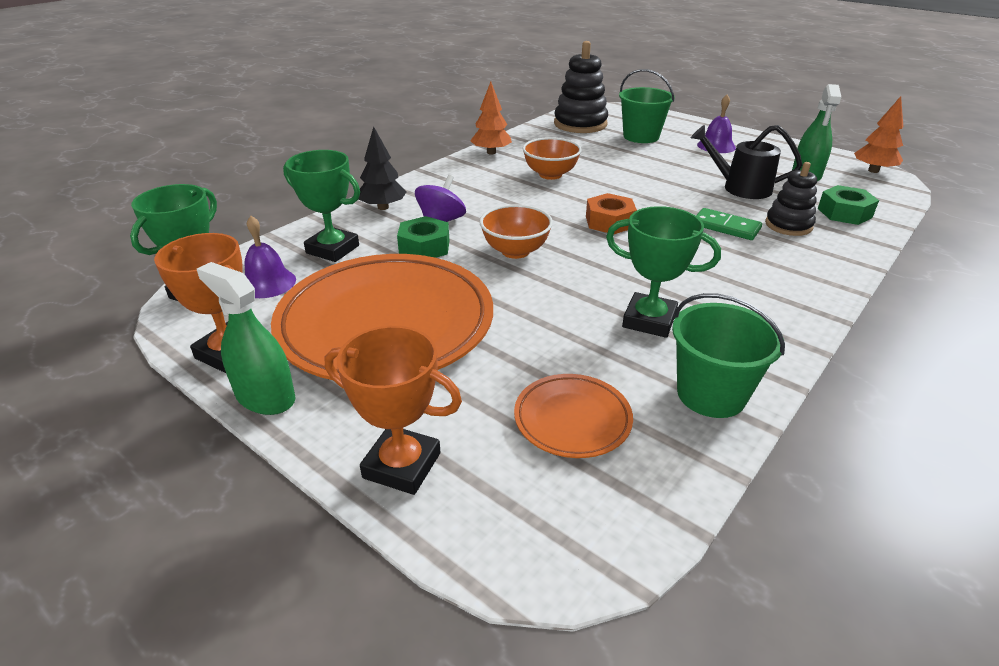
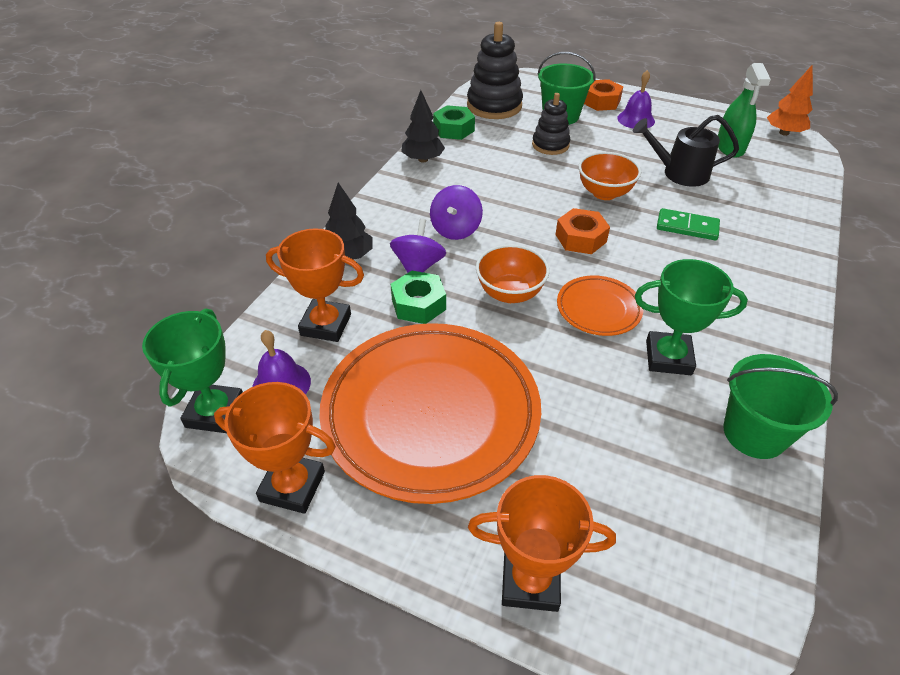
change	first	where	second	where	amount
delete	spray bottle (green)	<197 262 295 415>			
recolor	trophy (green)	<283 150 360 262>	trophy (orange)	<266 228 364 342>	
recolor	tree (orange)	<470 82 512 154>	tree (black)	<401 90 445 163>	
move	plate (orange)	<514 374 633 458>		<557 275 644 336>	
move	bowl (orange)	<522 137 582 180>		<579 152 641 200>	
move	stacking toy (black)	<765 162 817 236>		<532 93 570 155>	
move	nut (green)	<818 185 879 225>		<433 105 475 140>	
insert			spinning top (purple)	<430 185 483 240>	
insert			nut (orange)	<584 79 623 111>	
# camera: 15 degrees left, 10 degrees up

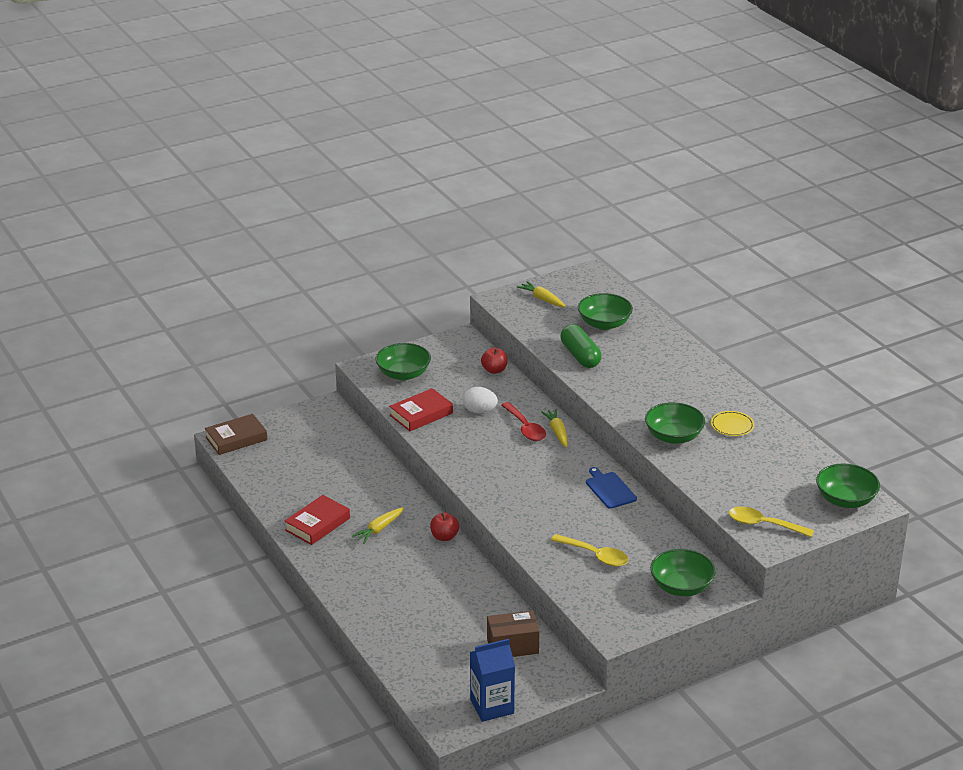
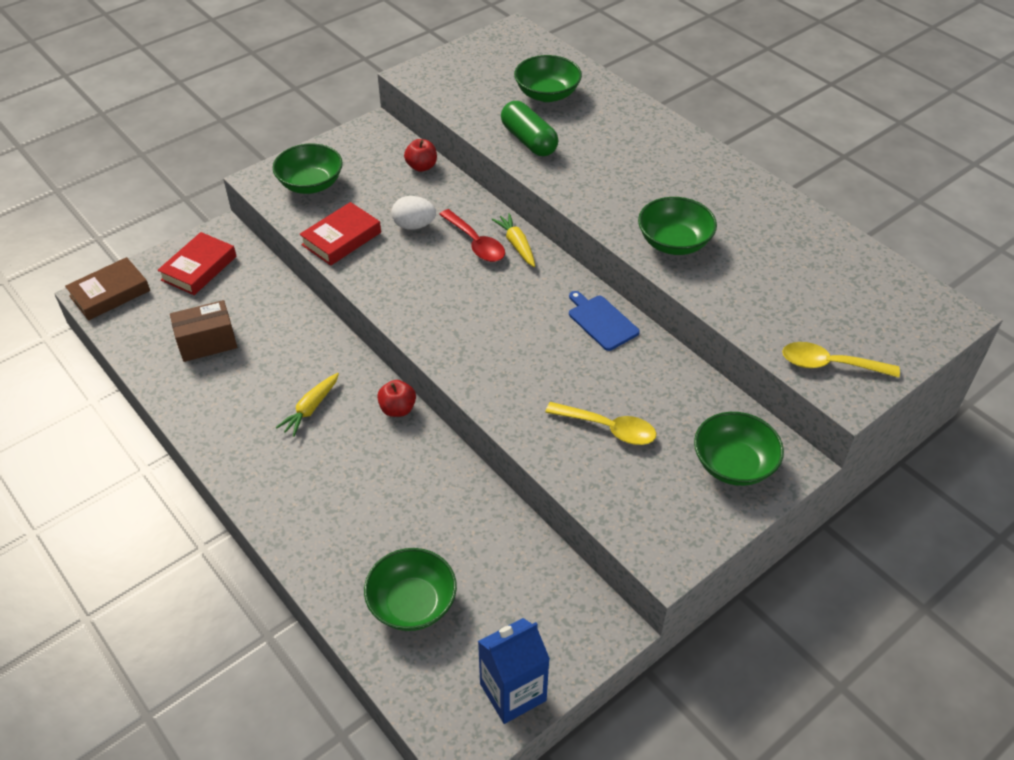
change	first	where	second	where	amount
move	book (red)	<284 495 350 545>		<157 232 236 295>	
move	box (brown)	<487 611 540 657>		<170 300 237 362>	
delete	carrot (yellow)	<517 281 566 307>			
delete	plate (yellow)	<711 411 754 436>			
move	bowl (green)	<816 464 880 508>		<364 548 457 631>	
# camera: 10 degrees left, 15 degrees up

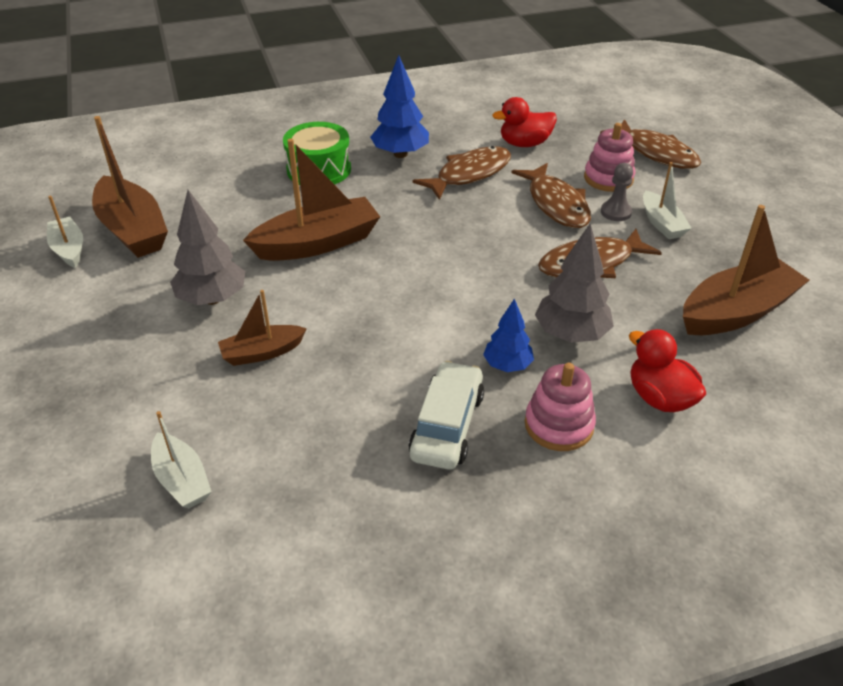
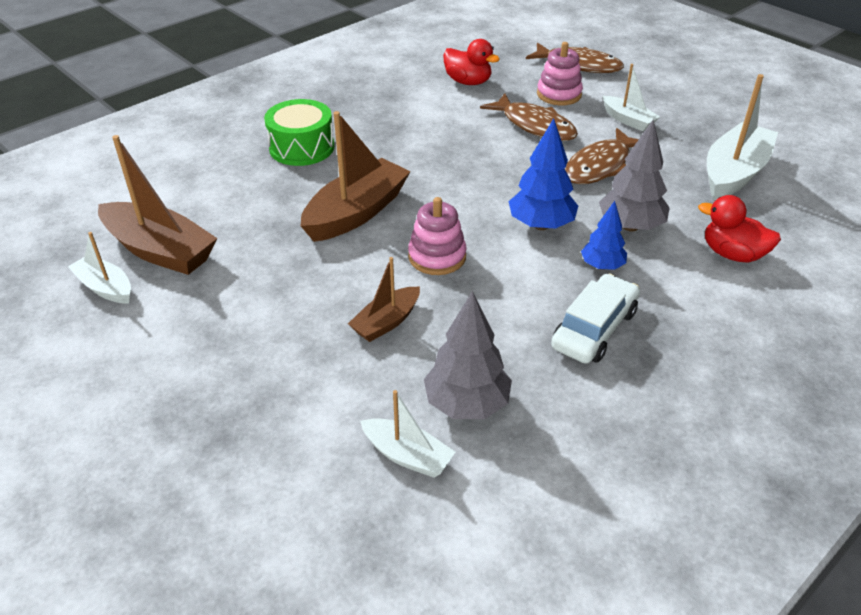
change	first	where	second	where	amount
move	tree (grey)	<170 190 245 305>		<424 291 512 419>	
move	tree (blue)	<370 55 429 158>		<508 118 578 230>	
rotate	car (white)	<408 361 484 470>		<551 274 640 364>	45 degrees clockwise
delete	fish (brown)	<413 146 511 200>			
rotate	duck (red)	<492 97 557 147>		<443 39 500 85>	105 degrees counterclockwise
move	stacking toy (pink)	<525 363 596 451>		<408 197 467 275>	
delete	pawn (grey)	<601 163 633 221>			
recolor	boat (brown)	<683 205 809 335>	boat (white)	<707 74 778 200>	
# camera: 25 degrees left, 0 degrees up

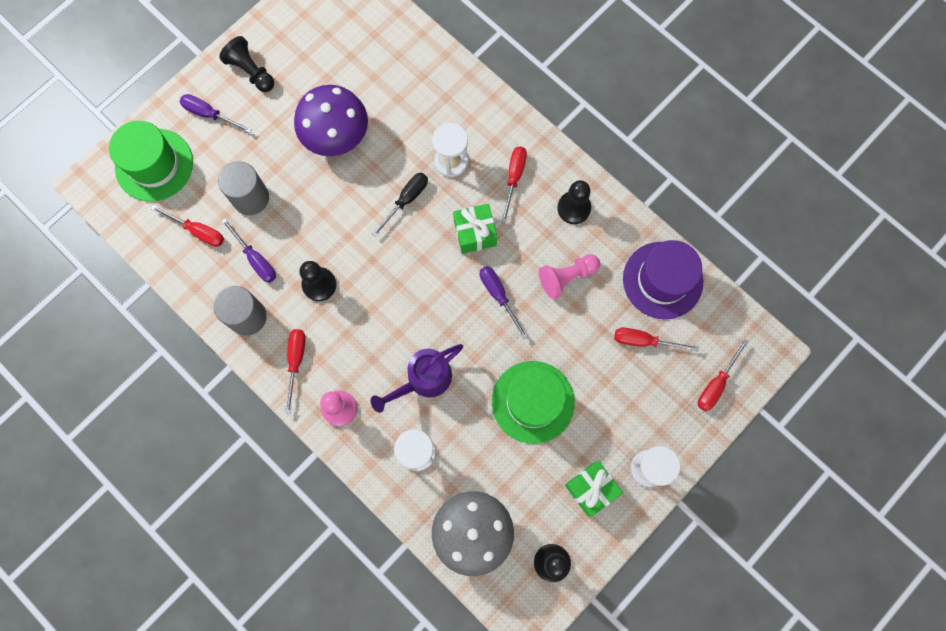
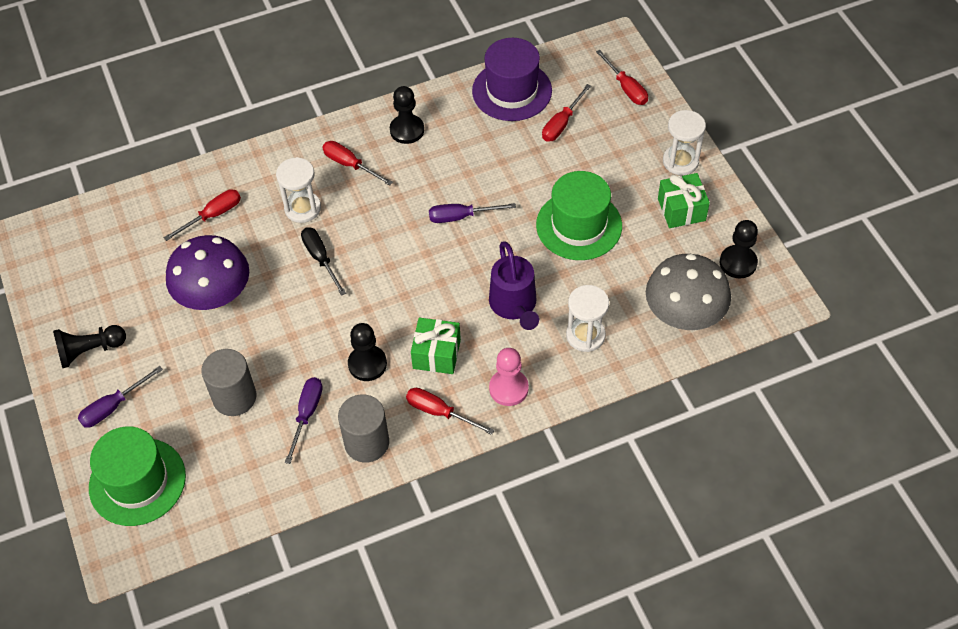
change	first	where	second	where	amount
move	screwdriver (red)	<151 205 224 247>		<163 189 241 241>	
rotate	screwdriver (purple)	<221 218 276 283>		<285 377 323 464>	60 degrees counterclockwise
move	gift (green)	<453 204 497 254>		<411 318 461 374>	
delete	pawn (pink)	<539 254 600 299>			
# camera: 65 degrees left, 20 degrees down

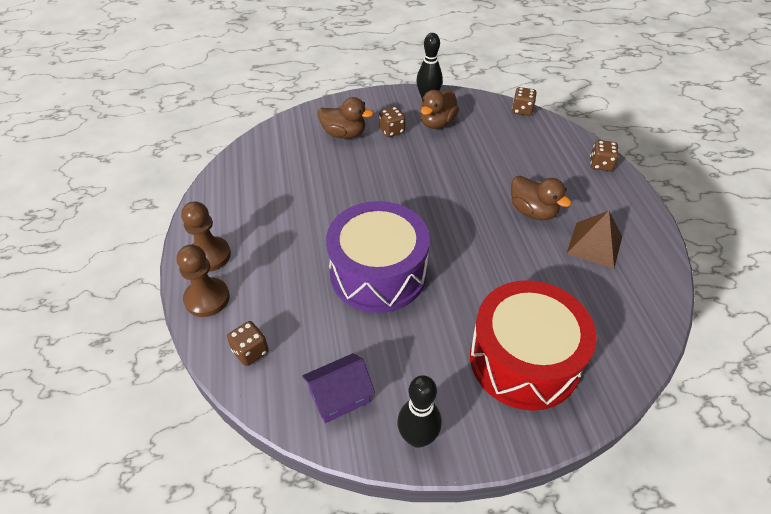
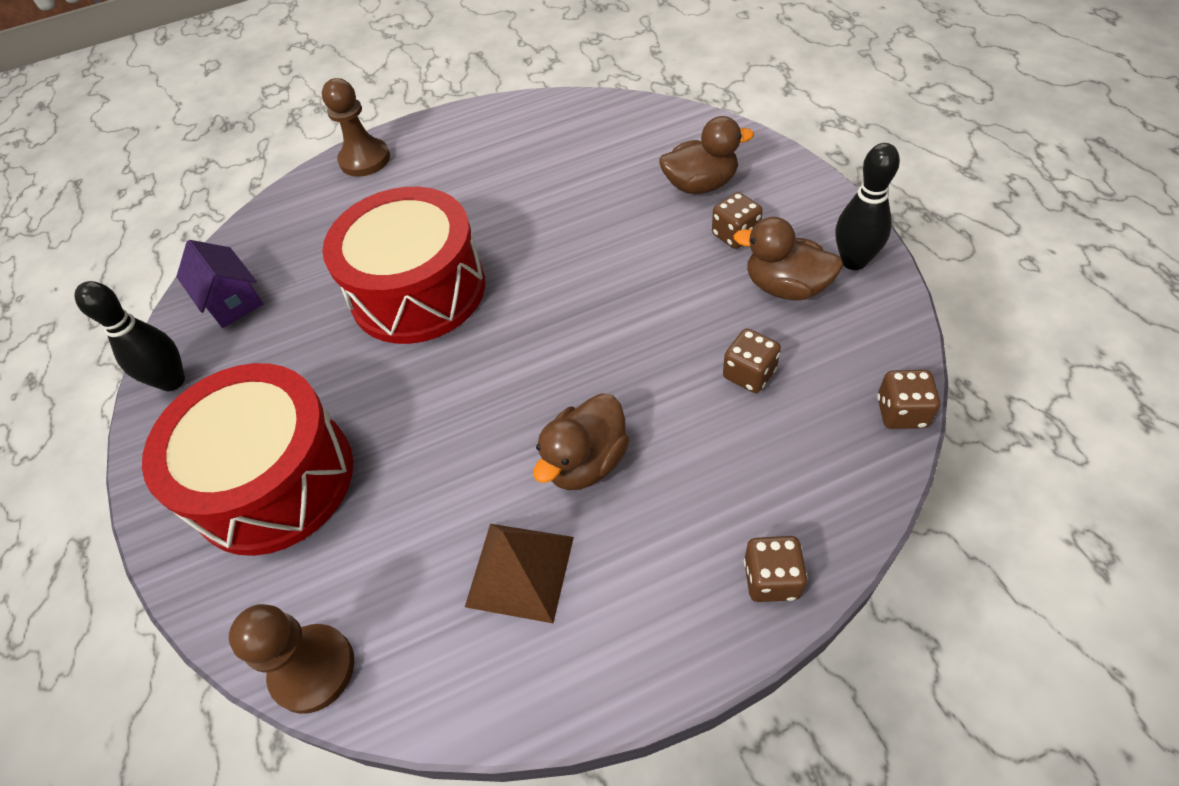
change	first	where	second	where	amount
move	pawn (brown)	<181 201 231 272>		<229 604 354 714>	
move	dice (brown)	<227 321 269 366>		<723 329 781 393>	
rotate	duck (brown)	<318 97 373 139>		<659 116 754 194>	105 degrees counterclockwise
recolor	drum (purple)	<326 201 430 313>	drum (red)	<322 187 485 344>	
# camera: 85 degrees right, 5 degrees up

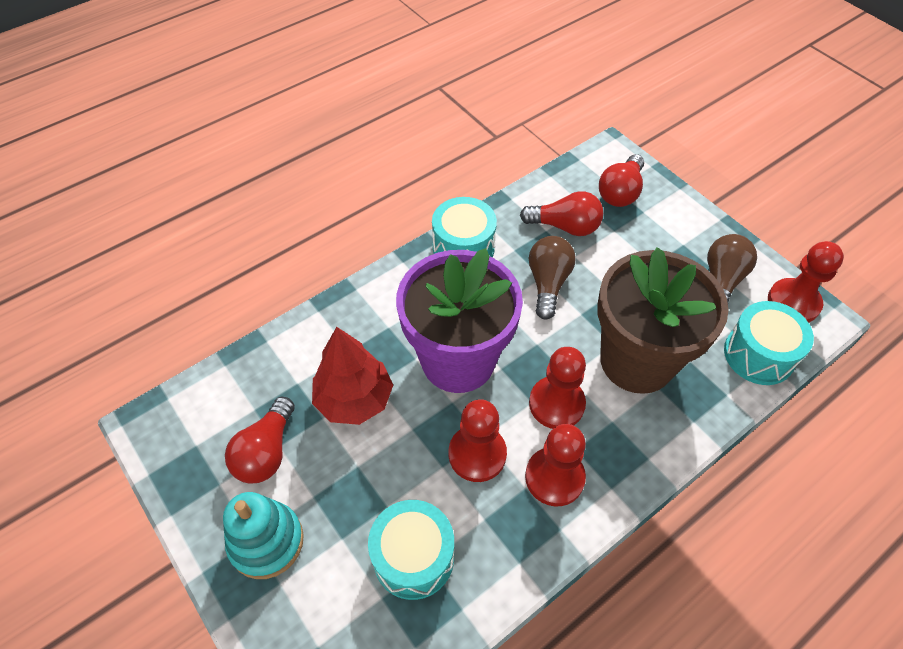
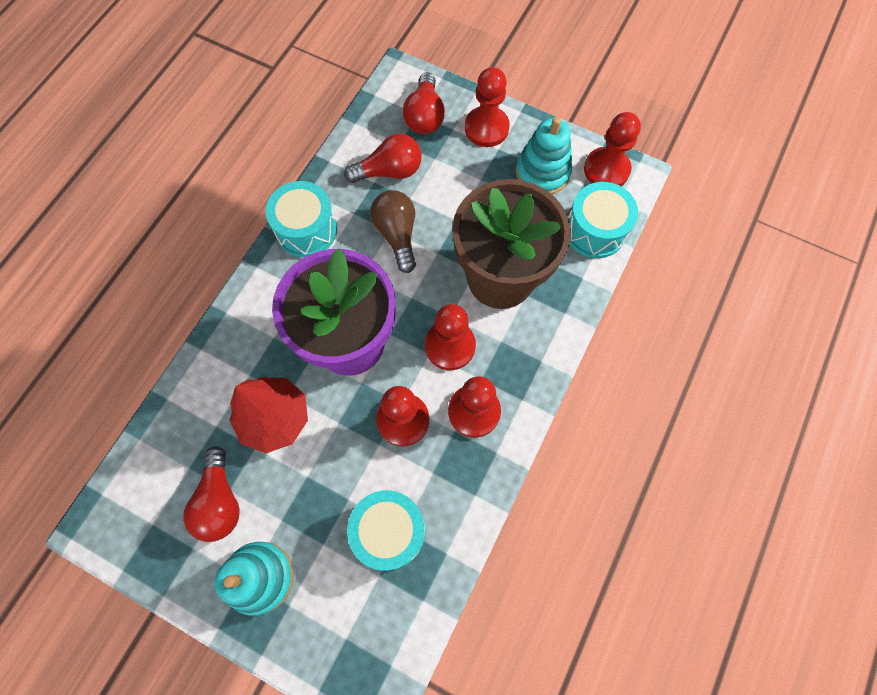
change	first	where	second	where	amount
replace	light bulb (brown)	<707 234 757 303>	stacking toy (turquoise)	<516 117 572 194>	
insert			pawn (red)	<465 67 510 147>	
# camera: 25 degrees left, 15 degrees up

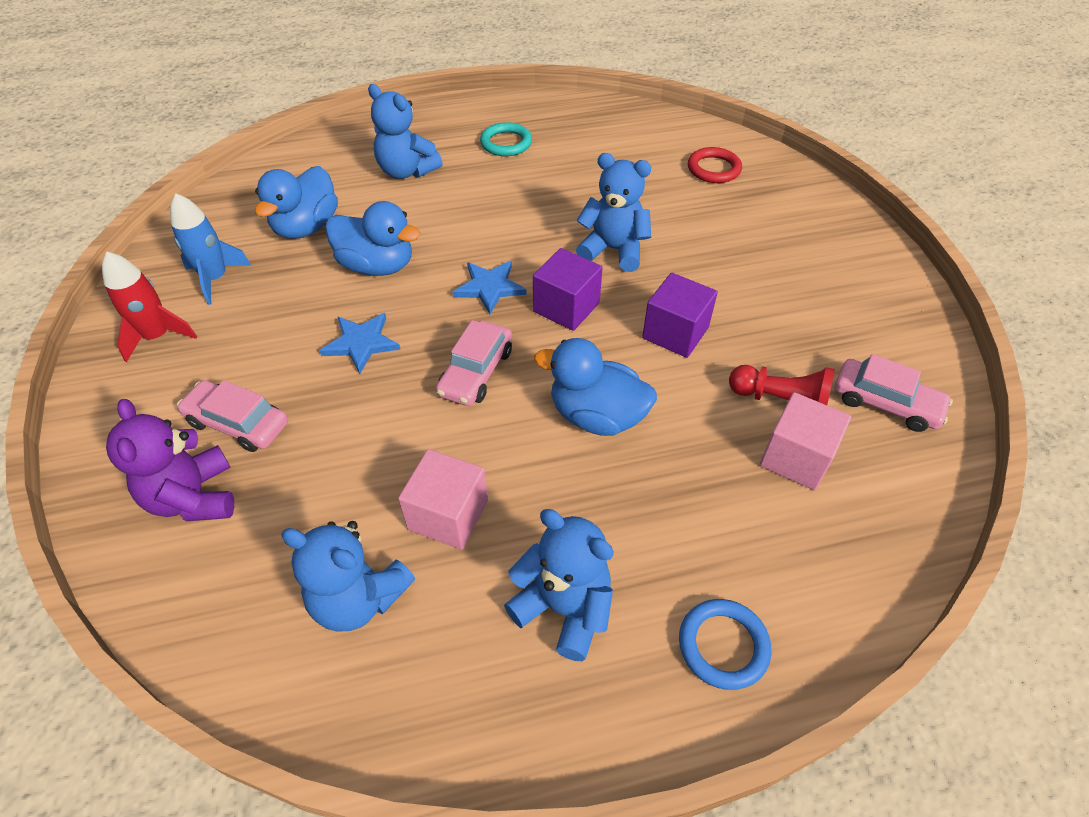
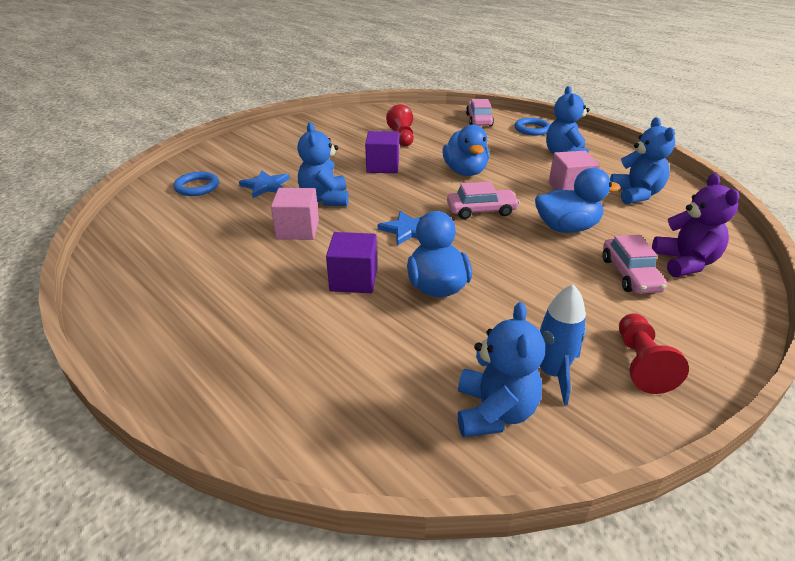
change	first	where	second	where	amount
replace	rocket (red)	<102 252 197 362>	pawn (red)	<619 313 689 394>	
rotate	teddy bear (purple)	<106 399 234 521>		<652 173 739 277>	45 degrees counterclockwise
move	duck (blue)	<255 166 338 239>		<535 168 621 233>	
move	star (blue)	<320 313 401 374>		<239 170 290 198>	
move	teddy bear (blue)	<368 84 443 179>		<458 302 545 437>	
delete	ring (turquoise)	<480 122 532 156>			
move	cube (purple)	<533 248 603 331>		<326 232 377 293>	
recolor	ring (red)	<688 147 742 183>	ring (blue)	<174 172 219 196>	
move	cube (pink)	<760 392 851 490>		<271 188 319 240>	
move	car (pink)	<835 354 953 432>		<466 99 494 126>	
# camera: 120 degrees left, 15 degrees down

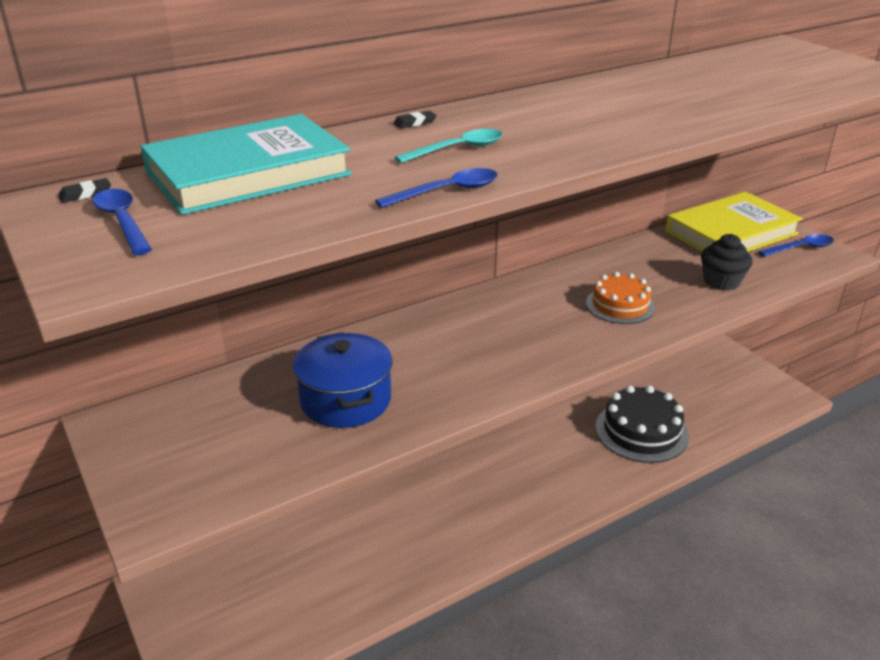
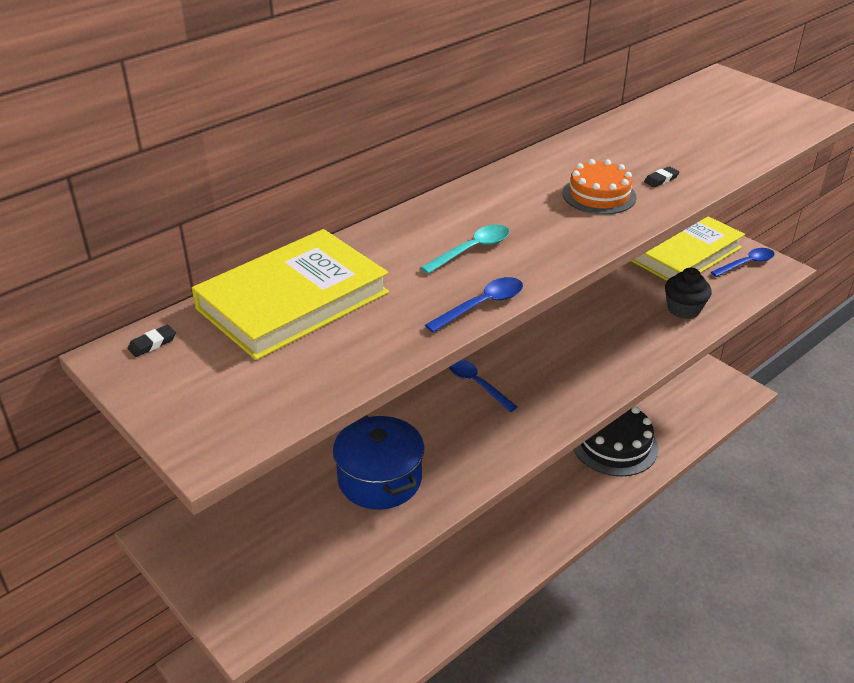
change	first	where	second	where	amount
move	spoon (blue)	<92 189 152 255>		<449 359 517 412>	
recolor	book (turquoise)	<141 114 352 215>	book (yellow)	<192 229 389 360>	
move	eraser (black)	<393 111 437 128>		<644 166 679 187>	
move	cake (orange)	<586 272 655 324>		<563 159 637 215>	
# camera: 10 degrees left, 5 degrees up

